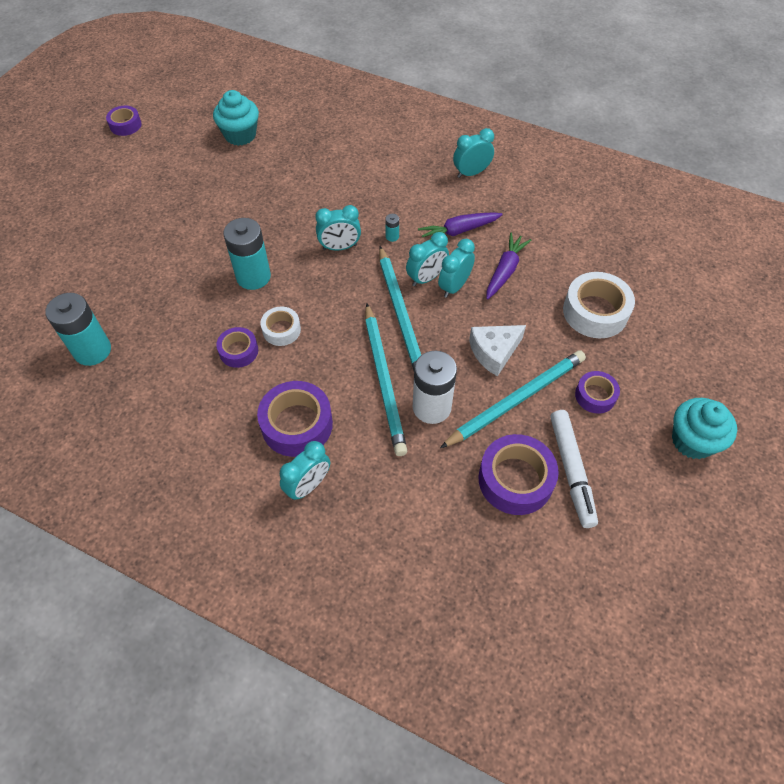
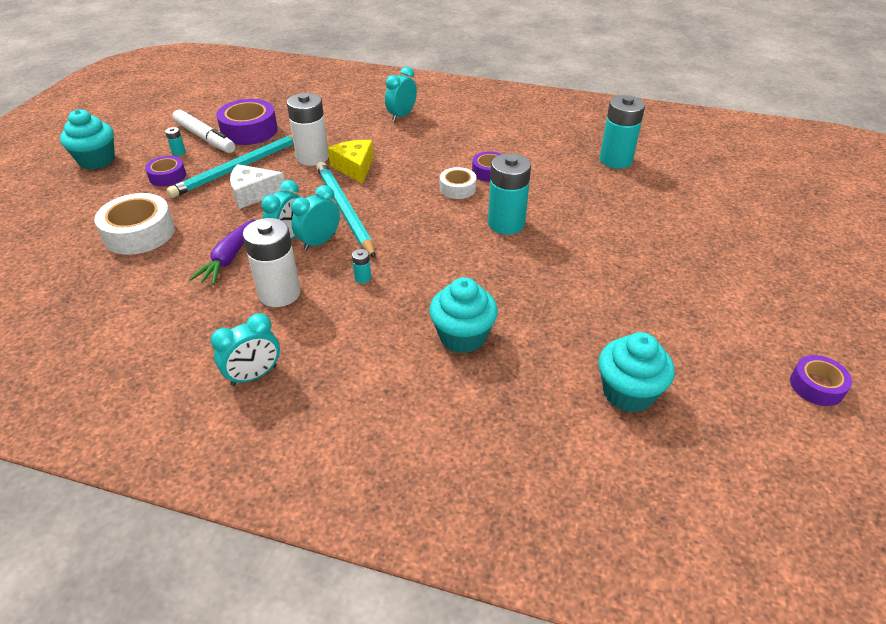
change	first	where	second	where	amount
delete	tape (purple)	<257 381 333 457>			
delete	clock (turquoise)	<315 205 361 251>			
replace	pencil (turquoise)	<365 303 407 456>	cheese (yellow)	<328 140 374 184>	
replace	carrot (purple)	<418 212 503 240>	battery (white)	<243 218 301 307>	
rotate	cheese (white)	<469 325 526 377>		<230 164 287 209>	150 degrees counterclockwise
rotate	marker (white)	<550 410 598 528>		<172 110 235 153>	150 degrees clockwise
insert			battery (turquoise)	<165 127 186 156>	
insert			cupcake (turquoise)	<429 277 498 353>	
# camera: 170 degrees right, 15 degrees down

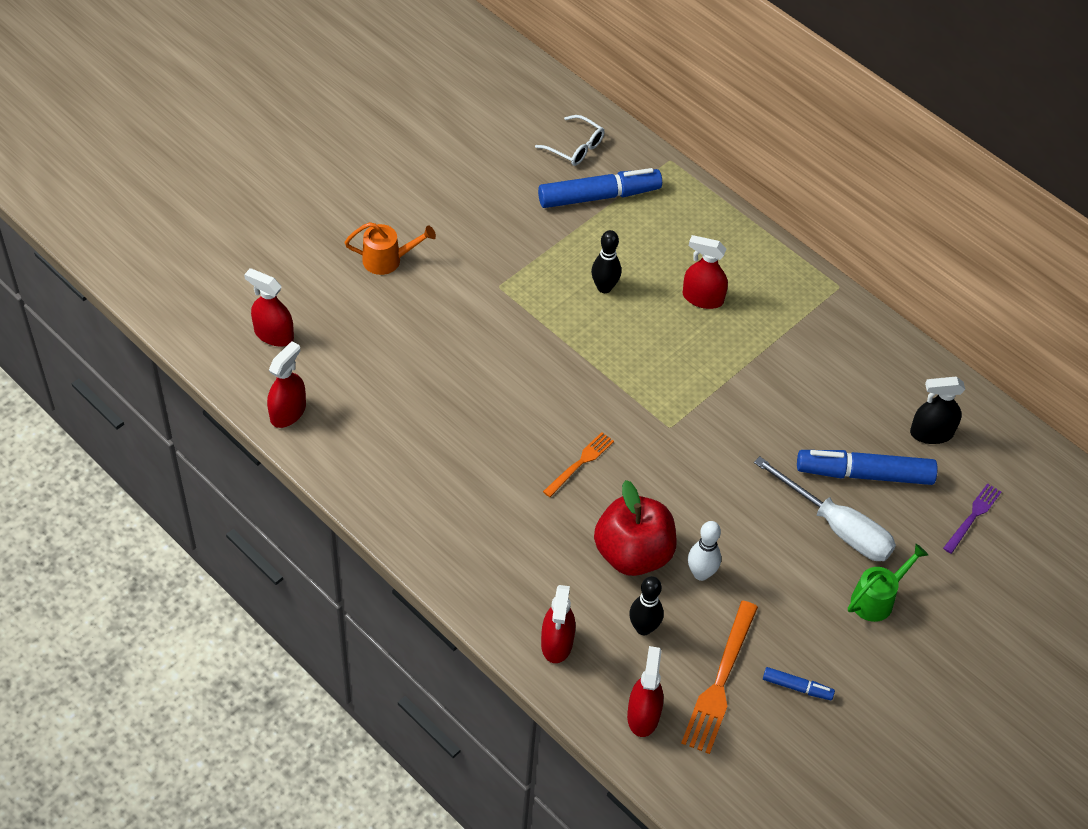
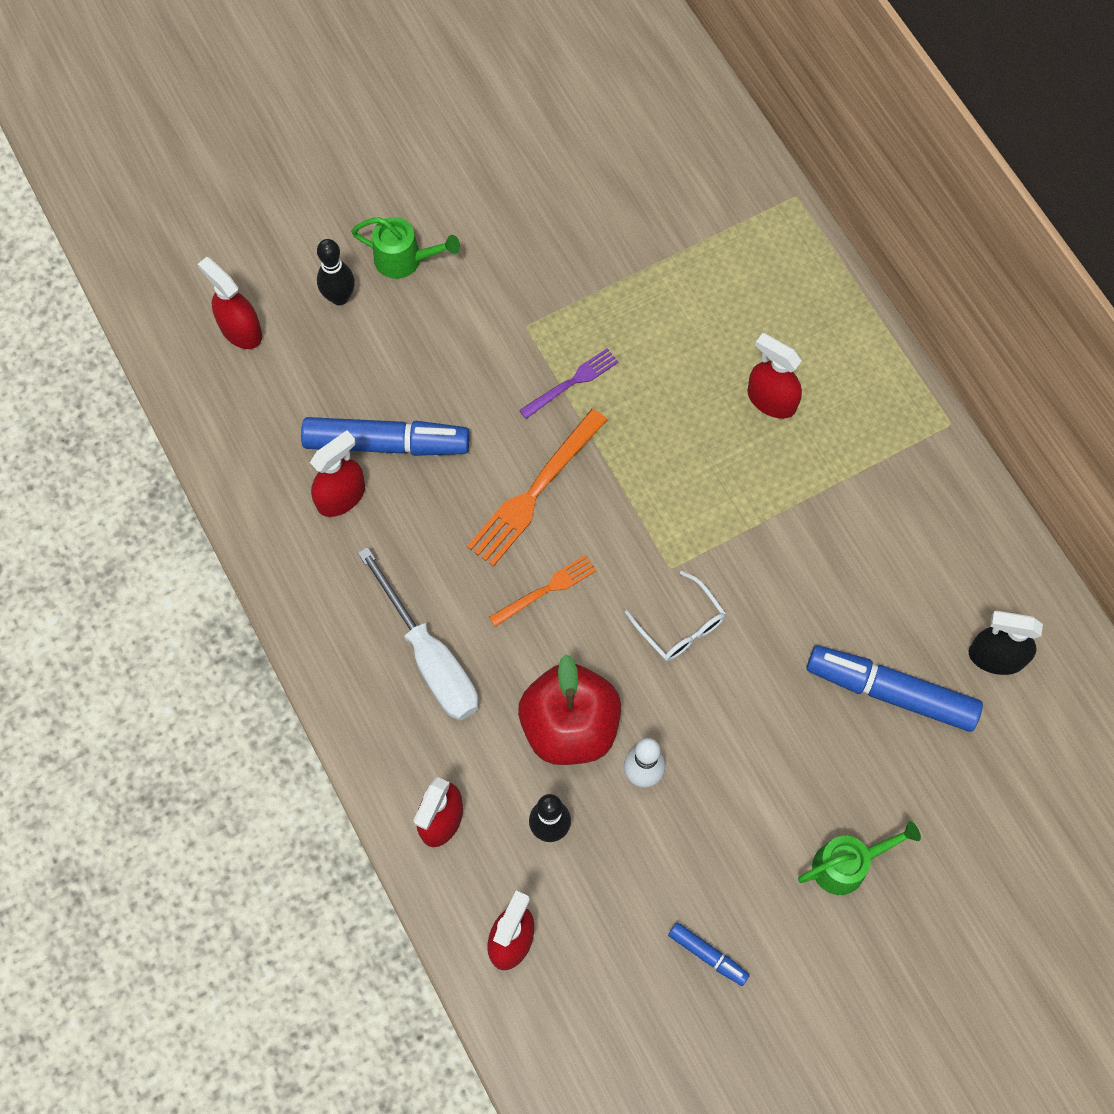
change	first	where	second	where	amount
move	spray bottle (red)	<267 341 306 428>		<310 430 365 517>	
recolor	watering can (orange)	<345 222 436 275>	watering can (green)	<351 217 460 279>	
move	glasses (white)	<535 115 605 166>		<625 571 726 661>	
move	marker (blue)	<538 168 662 208>		<301 417 470 456>	
move	bowling pin (black)	<591 230 621 293>		<317 239 355 305>	
move	fork (orange)	<681 601 758 754>		<467 409 608 567>	
move	screwdriver (white)	<754 456 896 561>		<358 547 479 720>	
move	fork (purple)	<943 483 1001 554>		<519 348 619 419>	
# camera: 20 degrees right, 15 degrees up

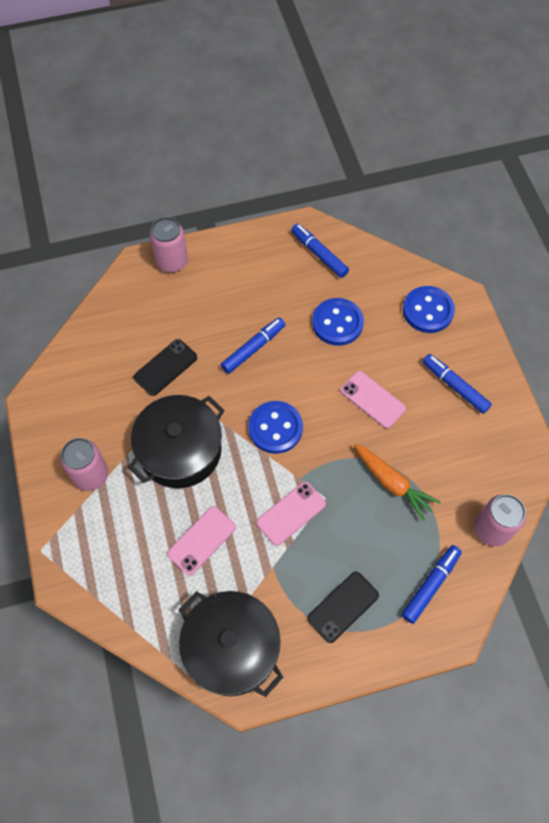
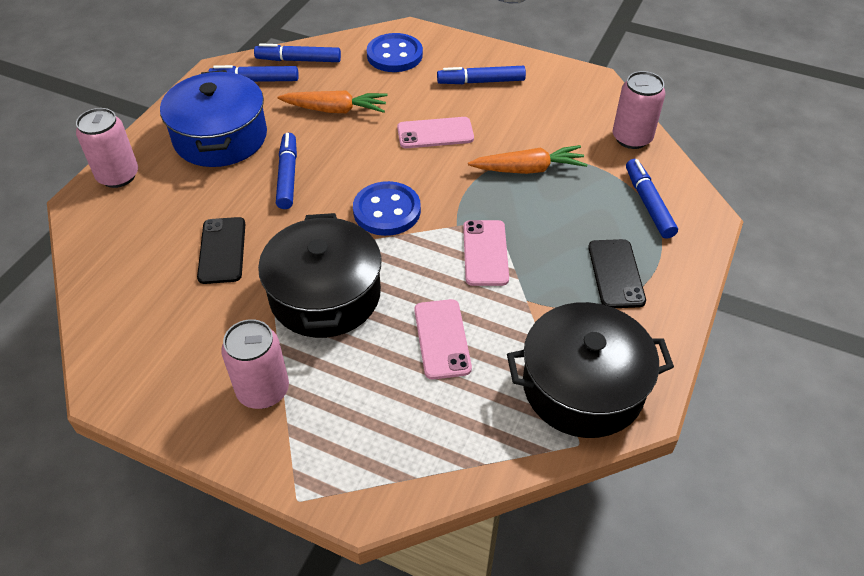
change	first	where	second	where	amount
replace	button (blue)	<312 298 364 346>	carrot (orange)	<278 91 388 113>	
insert			pot (blue)	<160 70 267 167>	
insert			marker (blue)	<254 43 341 62>	
# camera: 50 degrees left, 15 degrees down

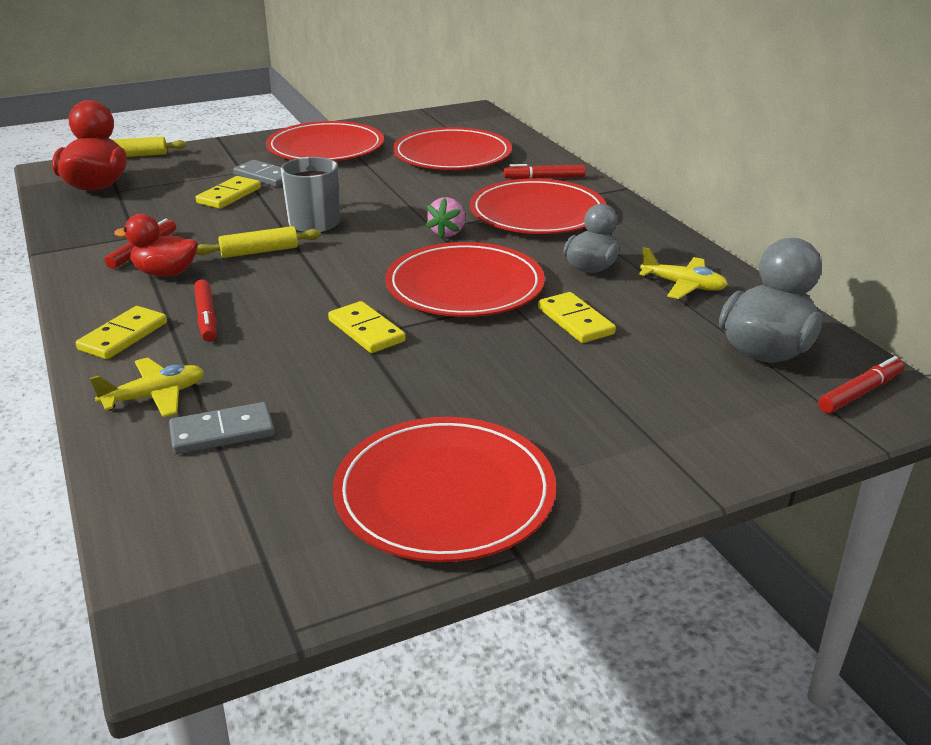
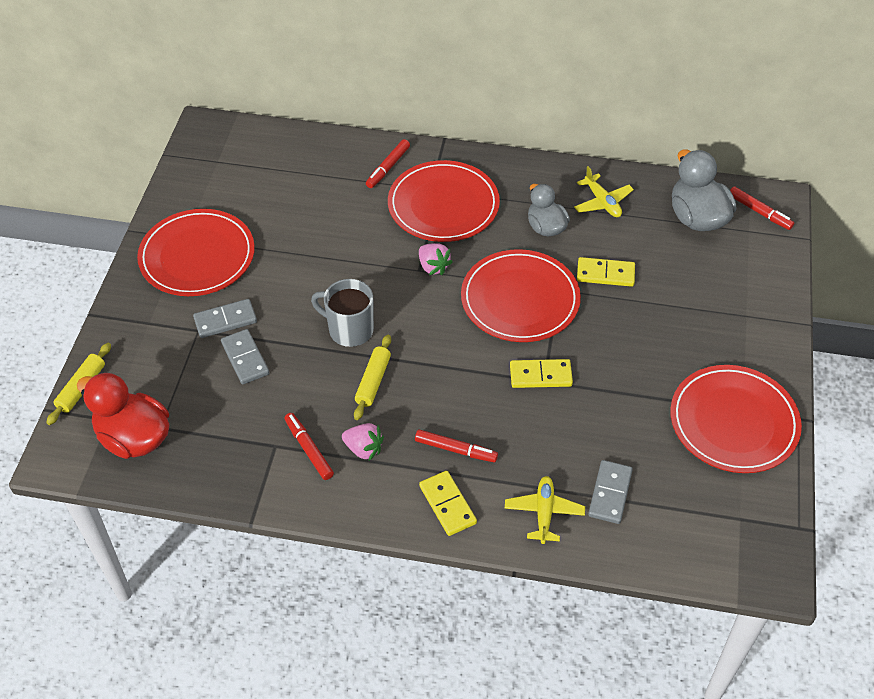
change	first	where	second	where	amount
replace	duck (red)	<114 214 198 277>	strawberry (pink)	<342 423 384 461>	
recolor	domino (yellow)	<196 176 261 209>	domino (grey)	<221 329 269 384>	
delete	plate (red)	<393 127 512 170>			
rotate	plane (yellow)	<639 247 728 299>		<574 166 634 217>	90 degrees clockwise
rotate	marker (red)	<818 356 904 413>		<730 187 794 230>	135 degrees clockwise
# camera: 55 degrees left, 20 degrees up

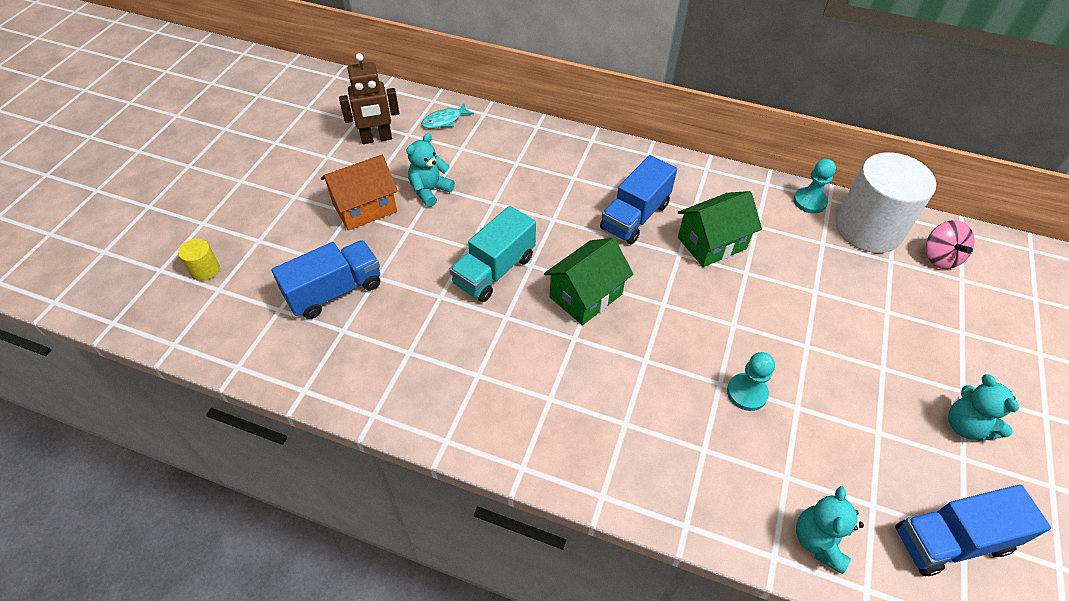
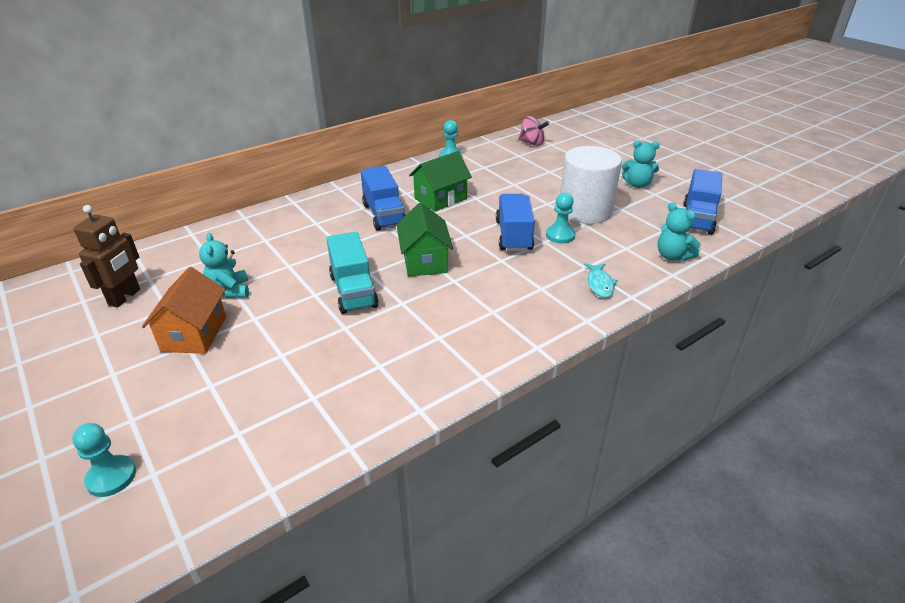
change	first	where	second	where	amount
replace	cylinder (yellow)	<178 239 220 281>	pawn (turquoise)	<72 423 136 497>	
move	truck (blue)	<271 240 380 319>		<496 194 535 251>	
move	fish (turquoise)	<421 103 474 129>		<584 263 618 298>	
rotate	house (green)	<678 191 762 267>		<409 151 472 212>	45 degrees clockwise
move	cylinder (white)	<836 152 936 253>		<560 146 622 224>	
# camera: 55 degrees left, 15 degrees down

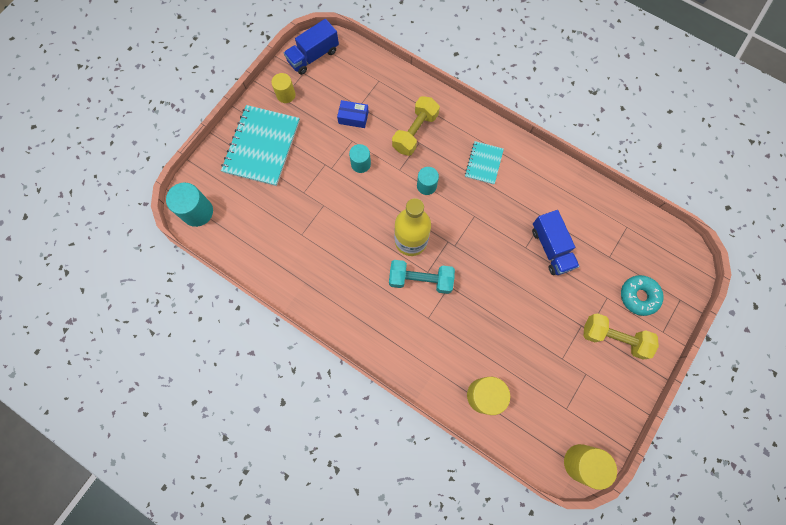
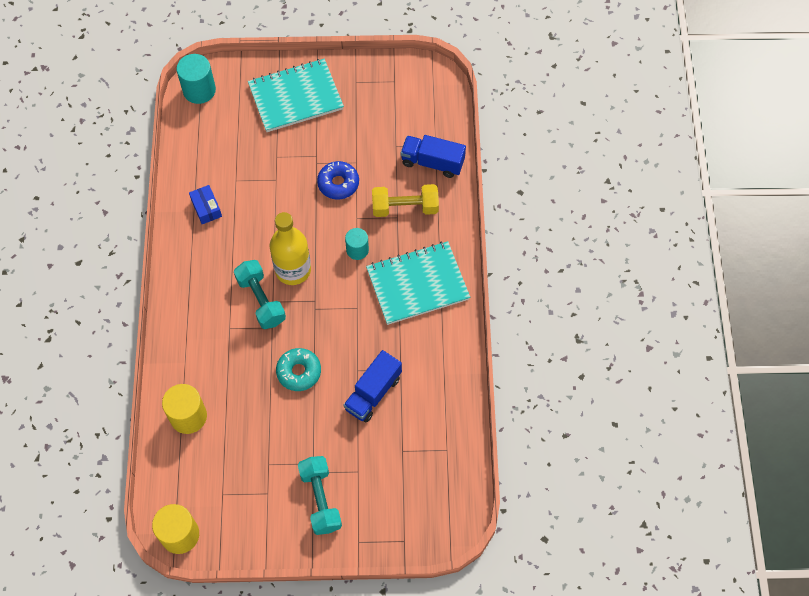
change	first	where	second	where	amount
delete	cylinder (yellow)	<271 73 296 103>			
move	truck (blue)	<284 19 339 75>		<401 135 466 178>	
move	box (blue)	<337 100 369 128>		<189 185 222 224>	
replace	cylinder (turquoise)	<349 144 371 173>	donut (blue)	<317 161 359 200>	
resize	notebook (turquoise)	<465 141 504 185>		<366 241 470 325>	x1.90
recolor	dumbbell (yellow)	<584 313 659 360>	dumbbell (turquoise)	<298 456 342 535>	
move	donut (turquoise)	<621 275 664 316>		<276 348 321 391>	
# camera: 55 degrees right, 10 degrees down

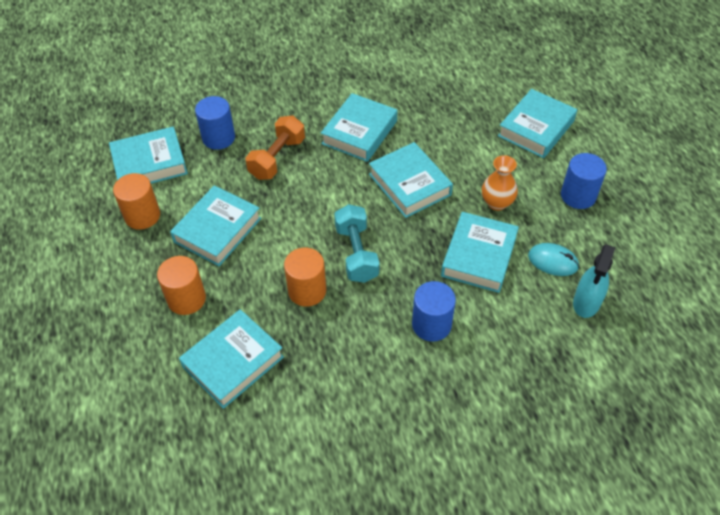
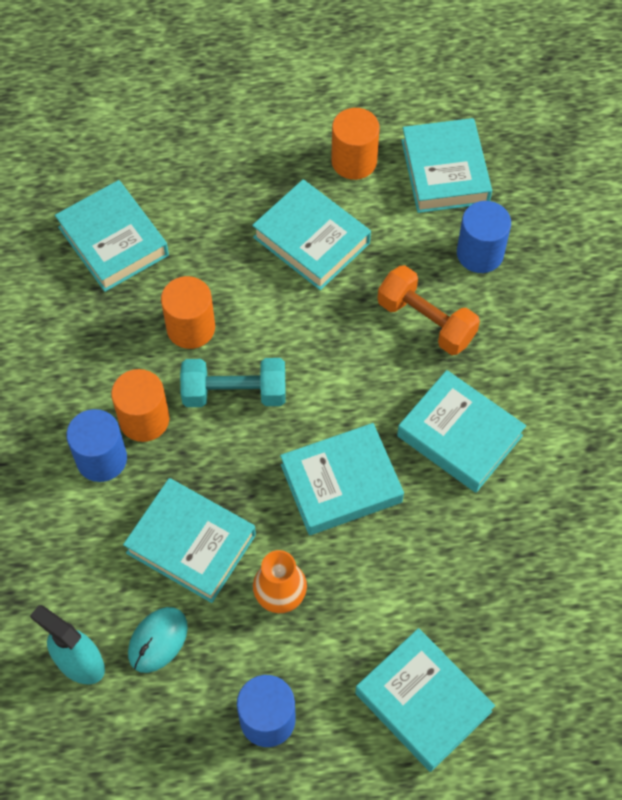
change	first	where	second	where	amount
move	cylinder (orange)	<157 256 206 315>		<111 369 169 442>	
# camera: 100 degrees right, 10 degrees up

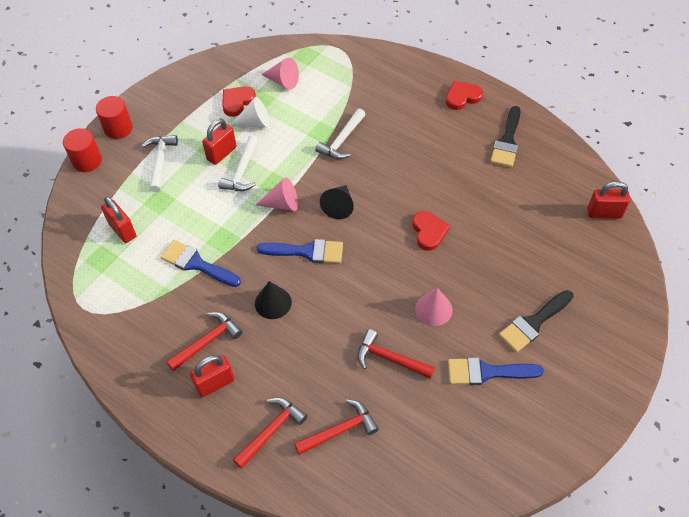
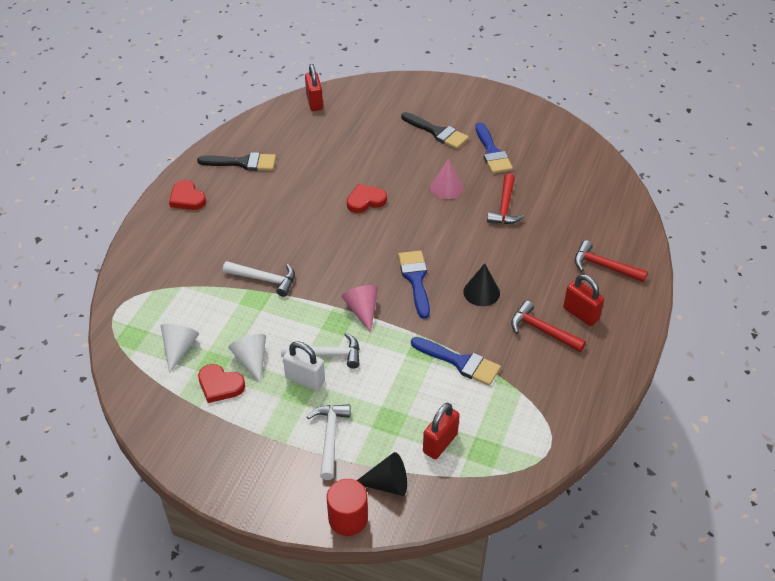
change	first	where	second	where	amount
delete	cylinder (red)	<96 96 133 139>			
rotate	hammer (white)	<142 135 178 192>		<307 404 351 480>	105 degrees clockwise
rotate	brush (blue)	<161 240 241 287>		<411 337 501 386>	75 degrees counterclockwise
recolor	padlock (red)	<202 118 237 165>	padlock (white)	<283 341 325 391>	
recolor	cone (pink)	<261 57 299 90>	cone (white)	<161 324 199 373>	
delete	hammer (red)	<294 399 379 455>			
move	cone (black)	<320 185 354 219>		<357 452 407 496>	
# camera: 105 degrees left, 10 degrees down

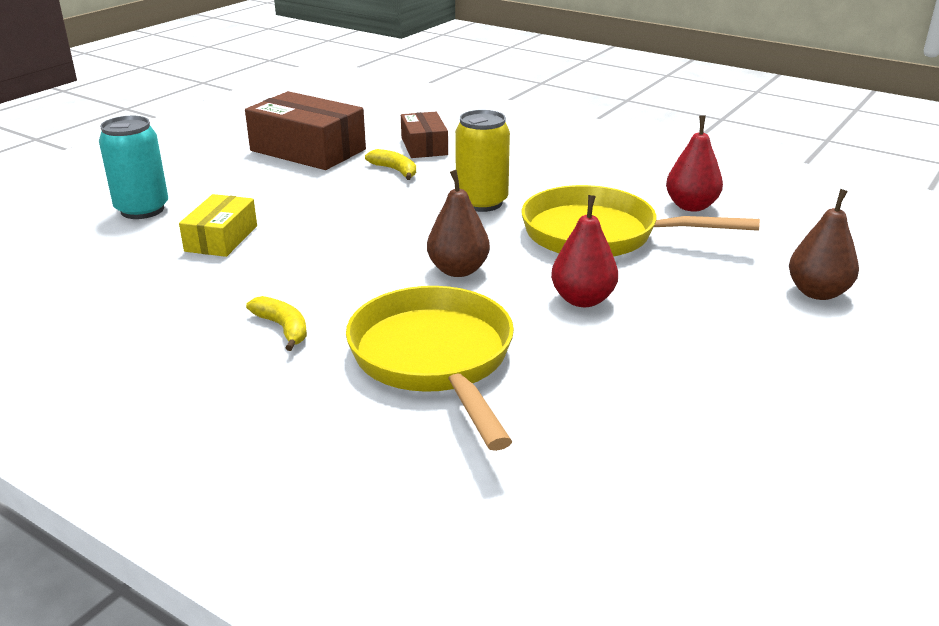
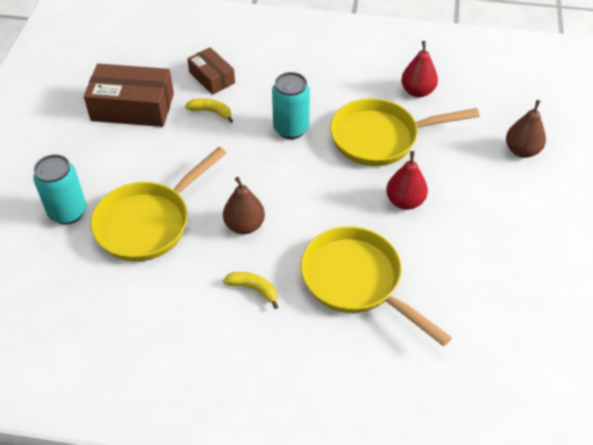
change	first	where	second	where	amount
replace	box (yellow)	<179 194 257 257>	pan (yellow)	<90 147 226 262>	
move	pear (brown)	<427 170 490 277>		<223 177 265 234>	
recolor	can (yellow)	<455 110 510 212>	can (turquoise)	<272 72 310 139>	
# camera: 25 degrees left, 20 degrees up

